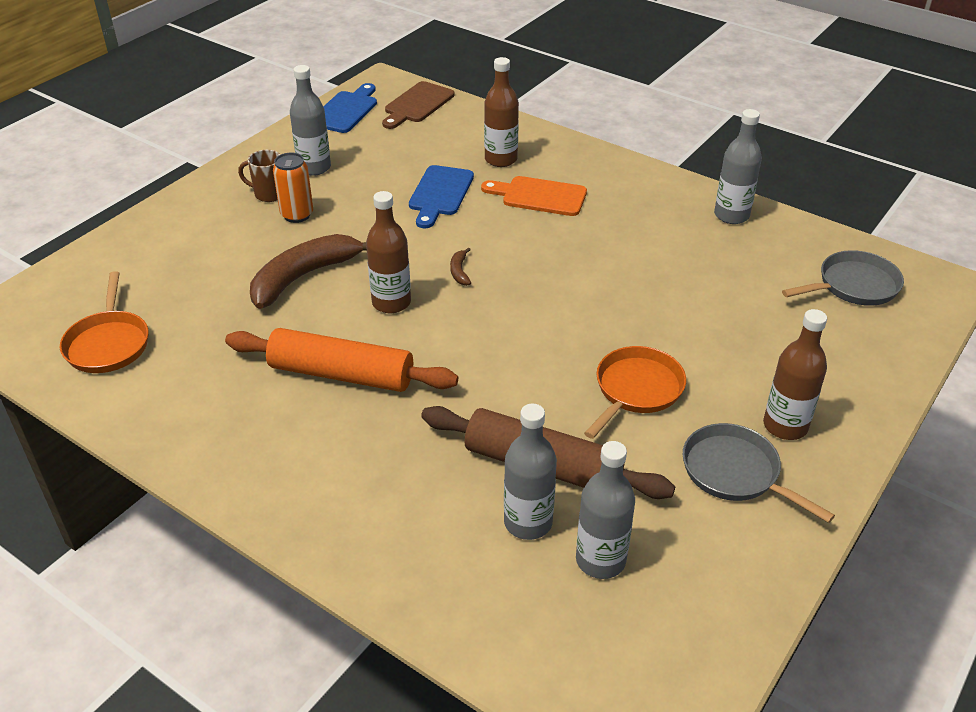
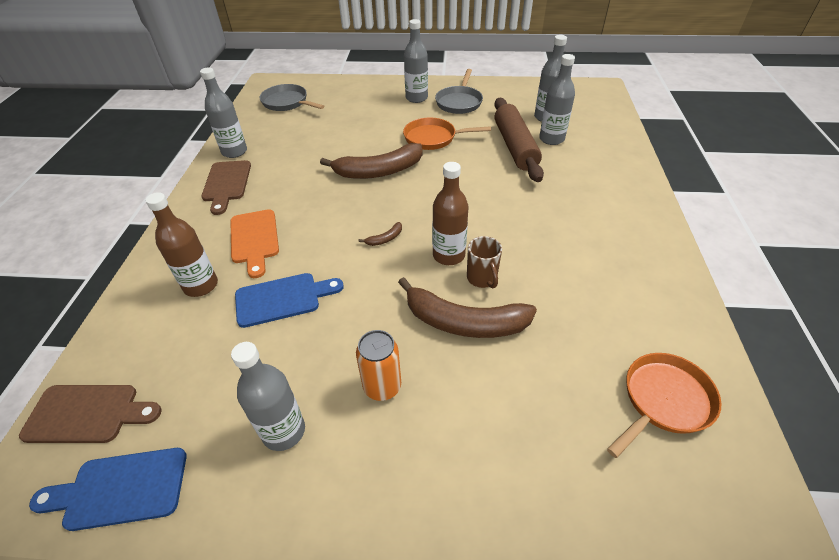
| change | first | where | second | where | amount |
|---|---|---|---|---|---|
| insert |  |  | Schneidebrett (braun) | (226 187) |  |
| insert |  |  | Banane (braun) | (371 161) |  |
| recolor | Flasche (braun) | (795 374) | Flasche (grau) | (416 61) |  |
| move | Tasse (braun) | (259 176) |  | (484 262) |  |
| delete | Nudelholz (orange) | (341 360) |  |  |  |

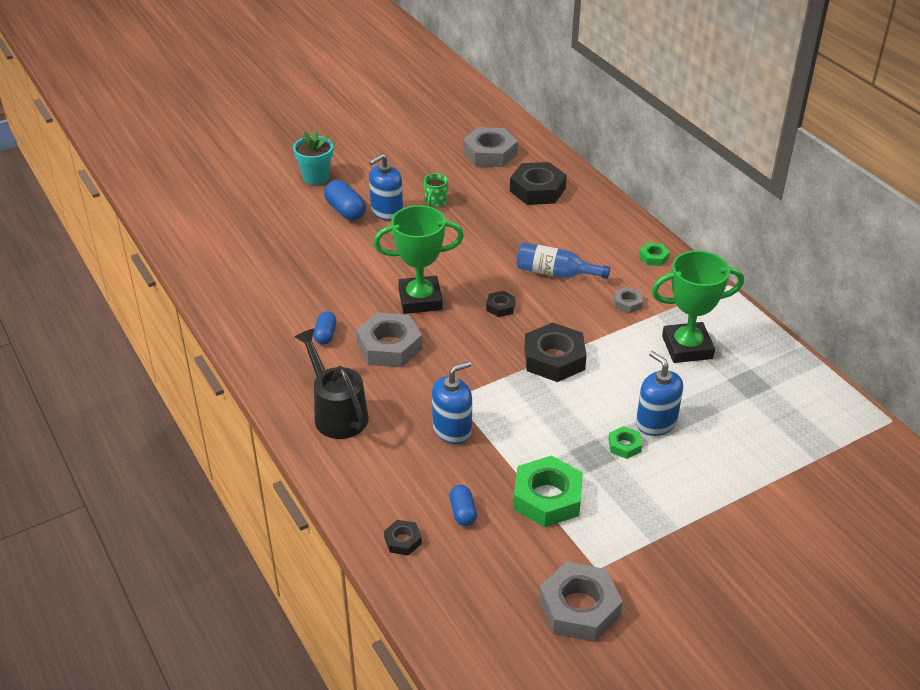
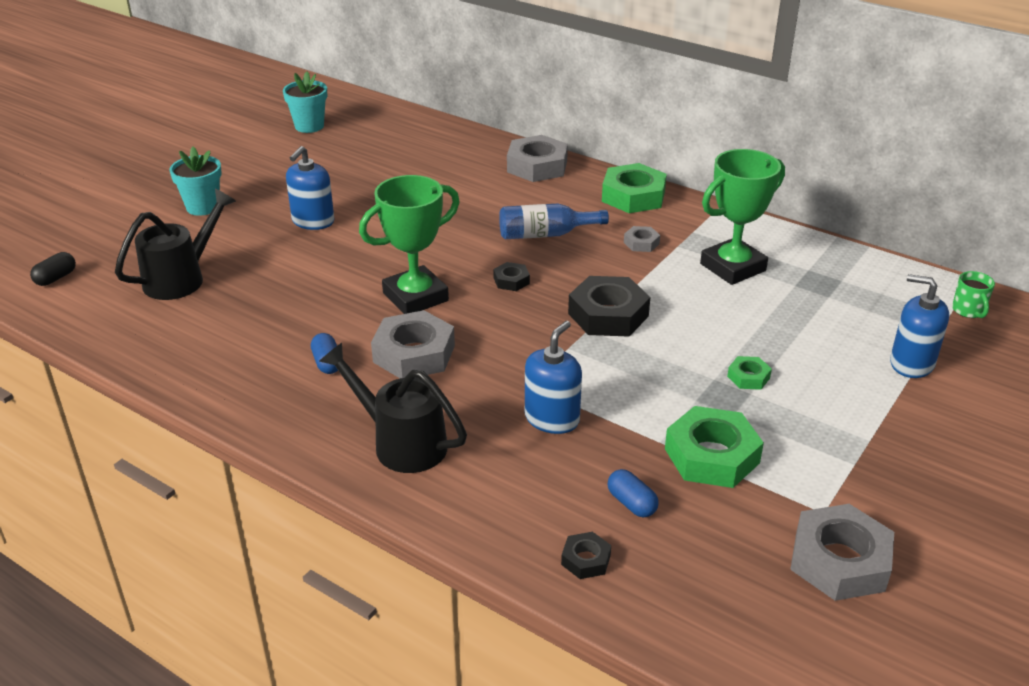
| change | first | where | second | where | amount |
|---|---|---|---|---|---|
| insert |  |  | Kapsel (schwarz) | (53 269) |  |
| insert |  |  | Gießkanne (schwarz) | (175 244) |  |
| insert |  |  | Blumentopf (türkis) | (305 102) |  |
| move | Sechskantmutter (grau) | (490 147) |  | (537 158) |  |
| resize | Sechskantmutter (grün) | (654 254) |  | (634 188) | x2.04 |
| move | Seifenspender (blau) | (659 393) |  | (919 326) |  |
| move | Tasse (grün) | (436 190) |  | (973 294) |  |
| delete | Kapsel (blau) | (345 200) |  |  |  |
| delete | Sechskantmutter (schwarz) | (538 183) |  |  |  |

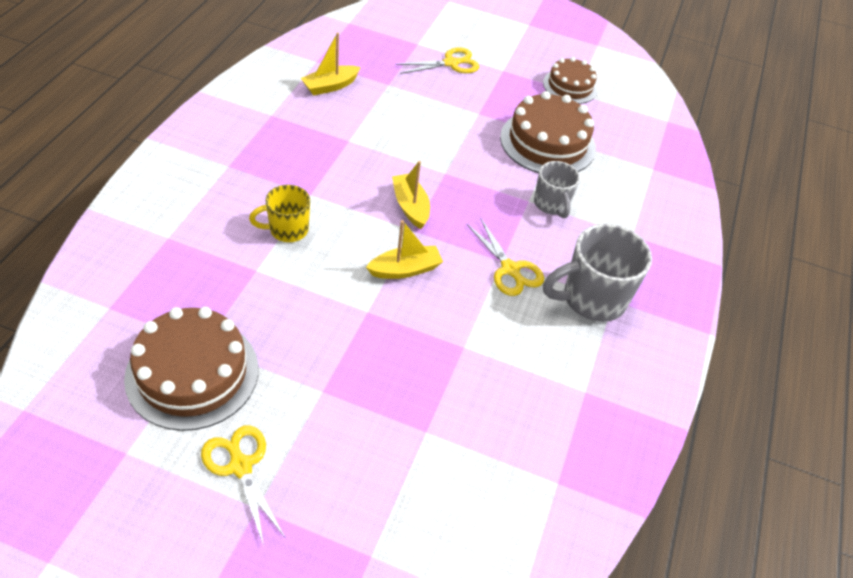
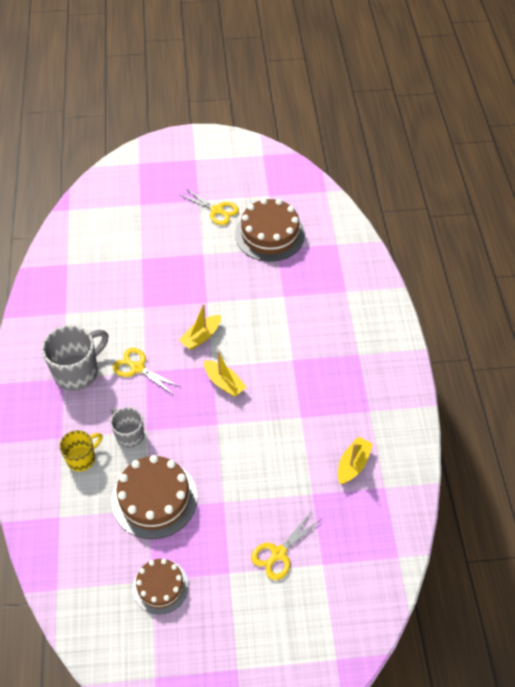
| change | first | where | second | where | amount |
|---|---|---|---|---|---|
| move | Tasse (gelb) | (279 213) |  | (81 451) |  |

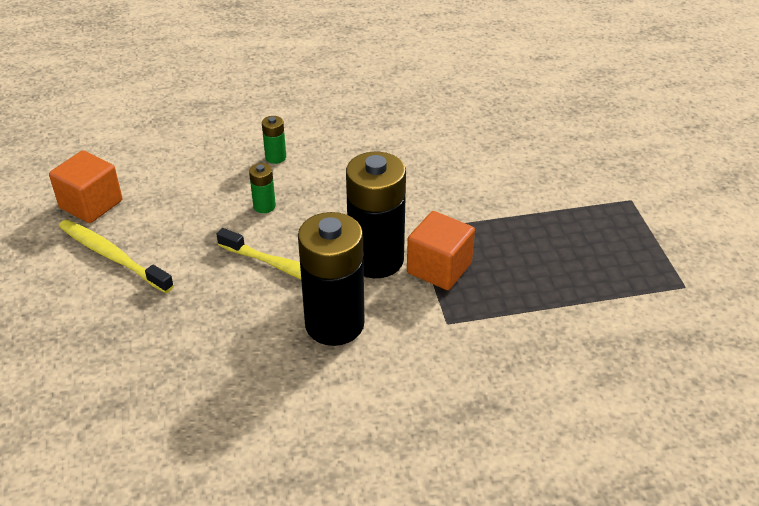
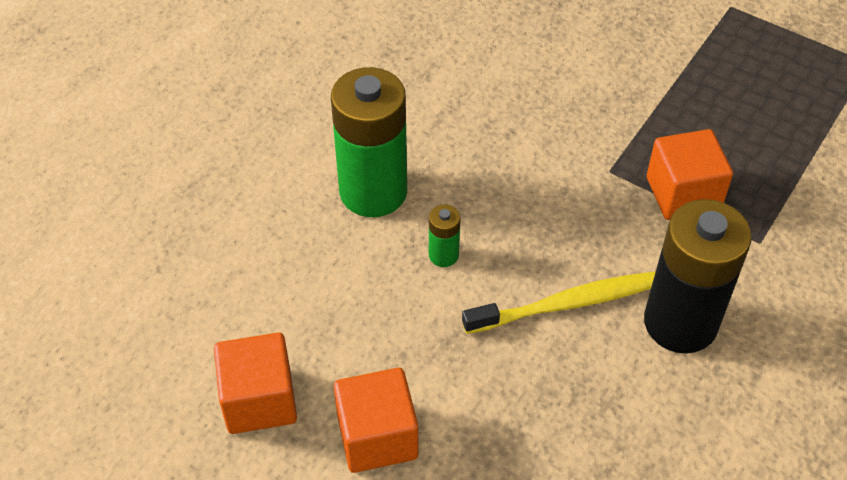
| change | first | where | second | where | amount |
|---|---|---|---|---|---|
| resize | Batterie (grün) | (274 140) |  | (369 142) | x2.33 |
| replace | Zahnbürste (gelb) | (116 256) | Kubus (orange) | (376 420) |  |
| delete | Batterie (schwarz) | (376 215) |  |  |  |

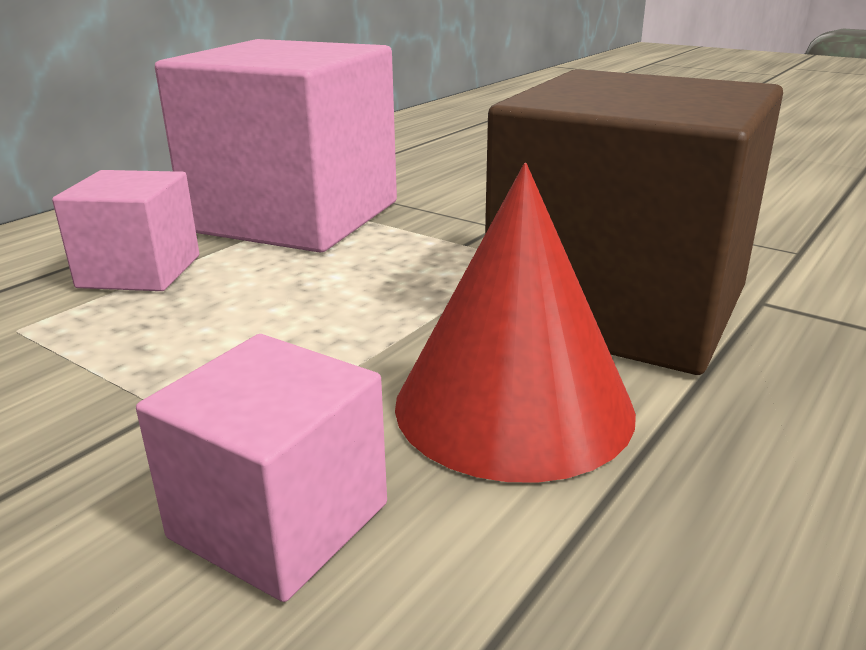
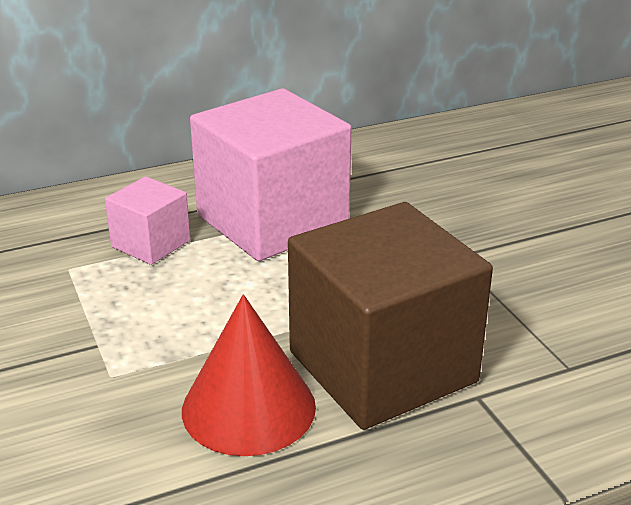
| change | first | where | second | where | amount |
|---|---|---|---|---|---|
| delete | Kubus (rosa) | (261 468) |  |  |  |

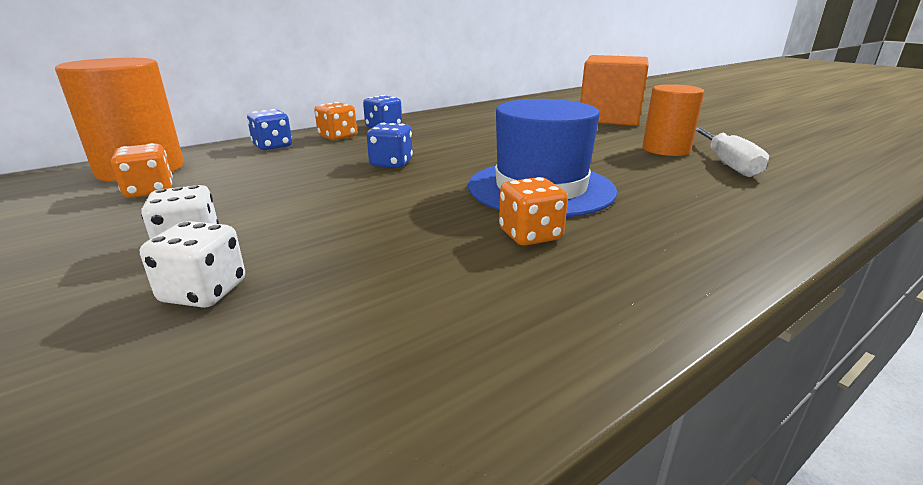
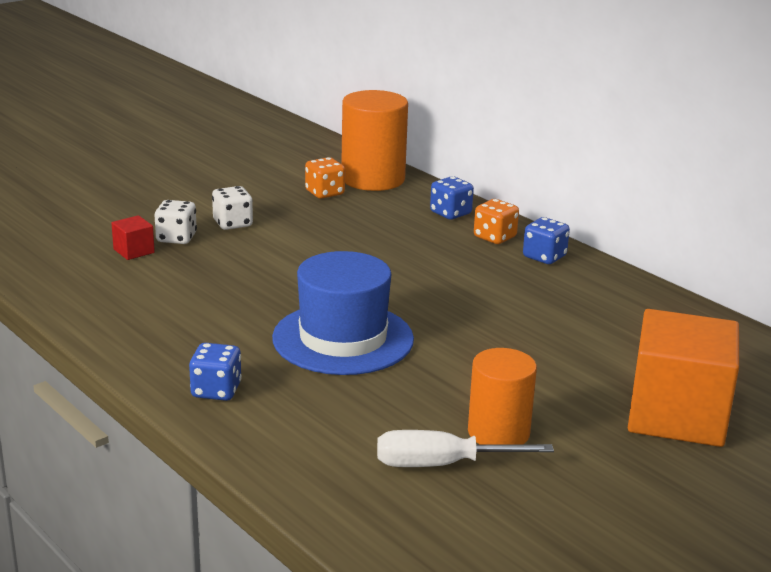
| change | first | where | second | where | amount |
|---|---|---|---|---|---|
| insert |  |  | Kubus (rot) | (133 237) |  |
| move | Spielwürfel (blau) | (390 145) |  | (215 372) |  |
| delete | Spielwürfel (orange) | (533 211) |  |  |  |

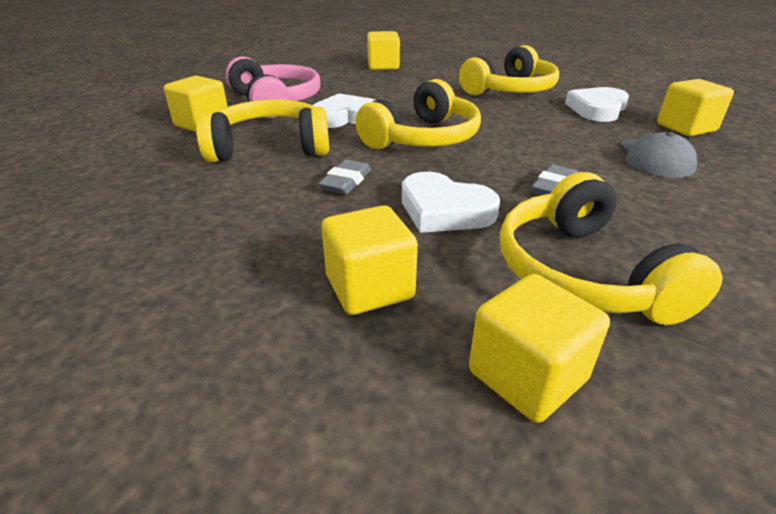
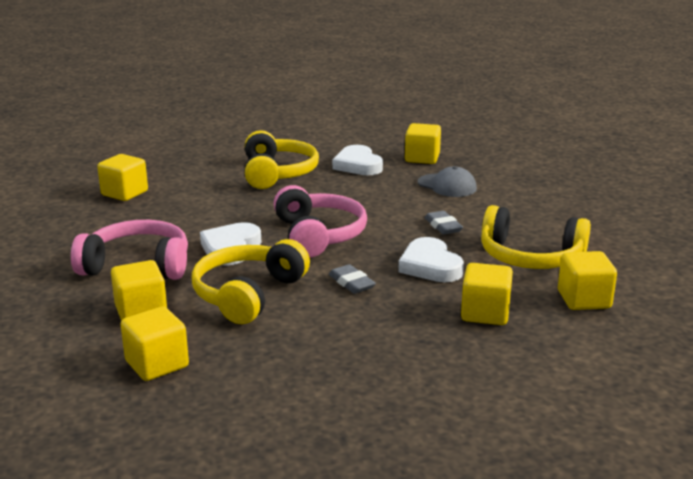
| change | first | where | second | where | amount |
|---|---|---|---|---|---|
| insert |  |  | Kubus (gelb) | (154 343) |  |
| recolor | Kopfhörer (gelb) | (418 114) | Kopfhörer (rosa) | (320 221) |  |
| rotate | Herz (weiß) | (451 202) |  | (431 259) | 90 degrees clockwise |

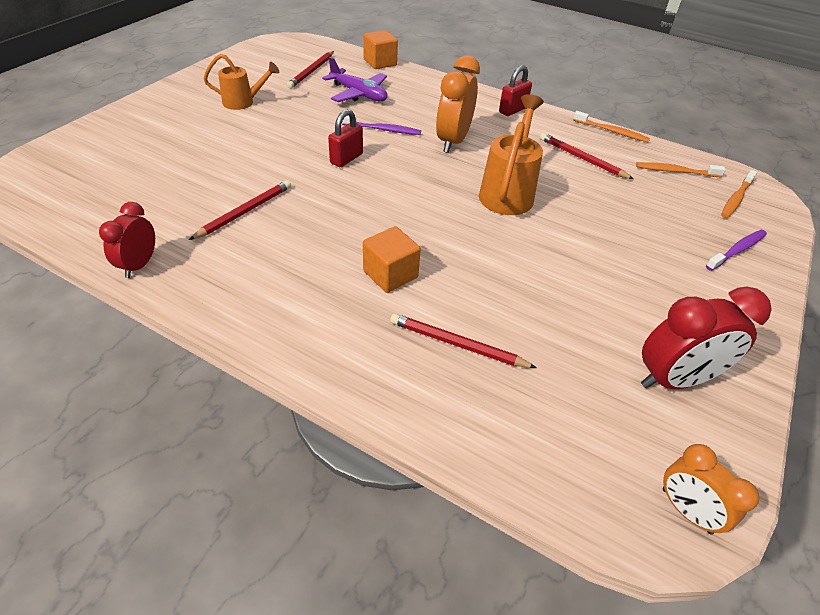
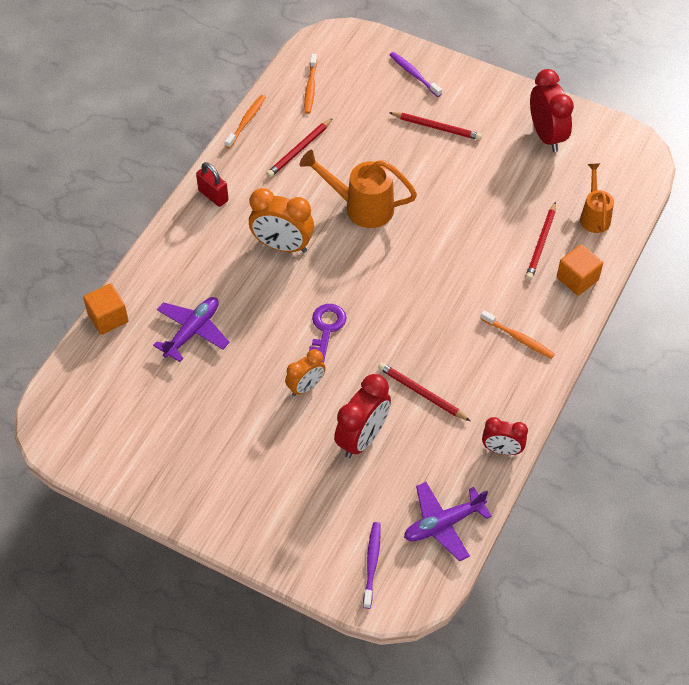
| change | first | where | second | where | amount |
|---|---|---|---|---|---|
| move | Wecker (orange) | (711 489) |  | (305 372) |  |
| replace | Vorhängeschloss (rot) | (345 138) | Schlüssel (lila) | (327 333) |  |
| insert |  |  | Wecker (rot) | (362 416) |  |
| move | Zahnbürste (lila) | (381 125) |  | (372 565) |  |
| move | Bleistift (rot) | (310 70) |  | (435 126) |  |
| insert |  |  | Flugzeug (lila) | (448 521) |  |
| move | Zahnbürste (orange) | (739 194) |  | (517 334) |  |
| move | Kubus (orange) | (392 259) |  | (580 270) |  |
| move | Gießkanne (orange) | (241 82) |  | (597 198) |  |

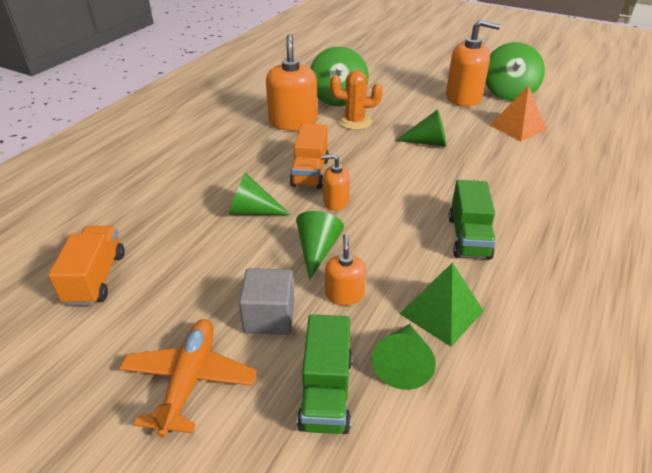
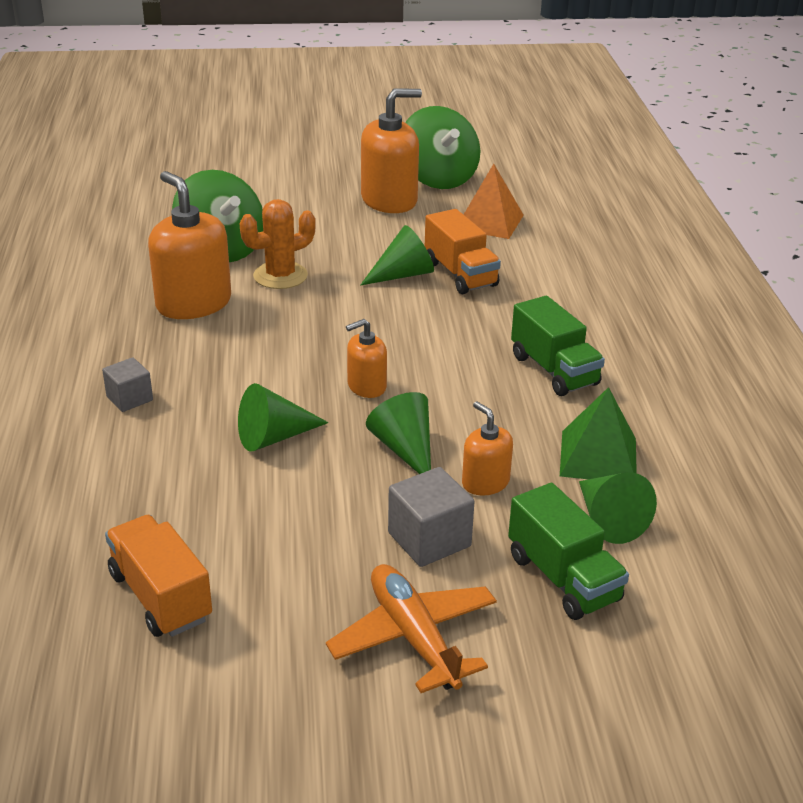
| change | first | where | second | where | amount |
|---|---|---|---|---|---|
| insert |  |  | Kubus (grau) | (127 384) |  |
| move | Lastwagen (orange) | (309 156) |  | (463 251) |  |

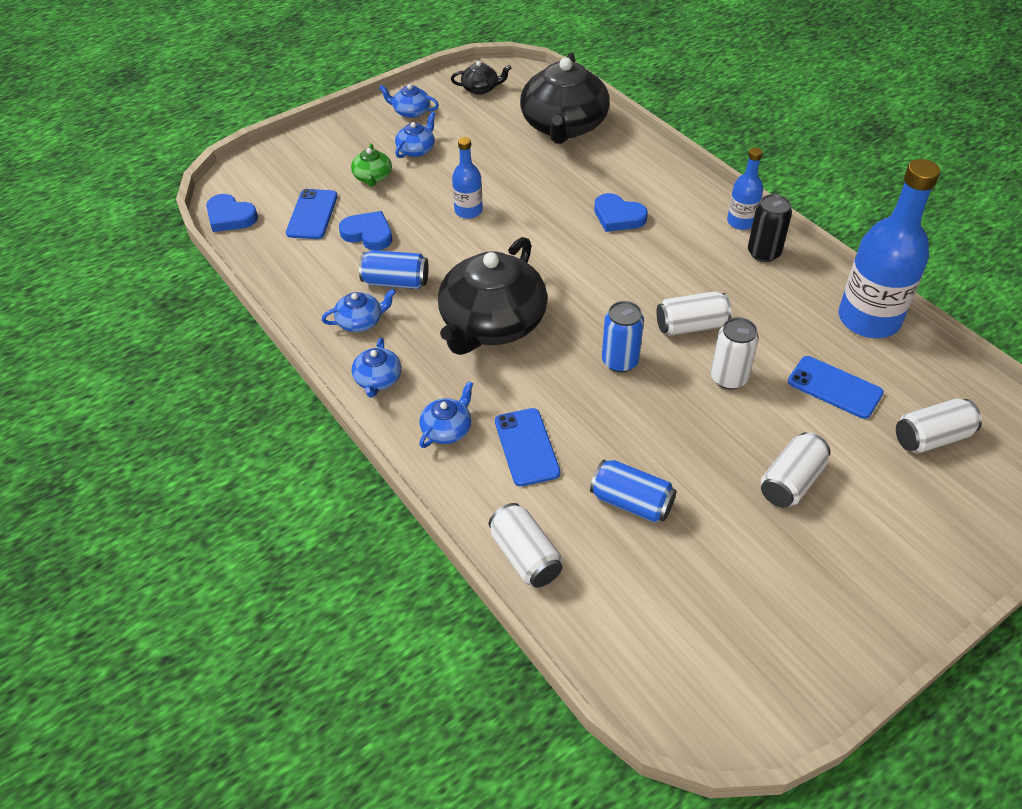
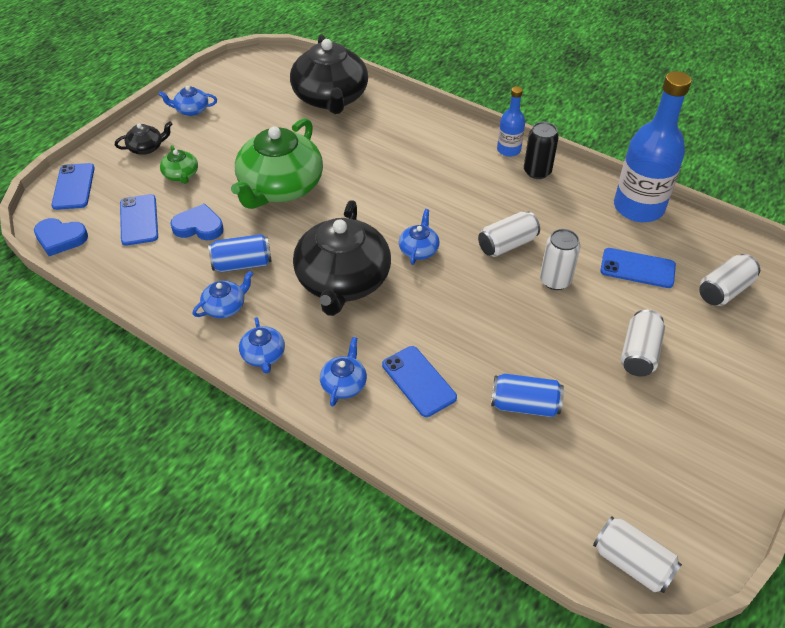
| change | first | where | second | where | amount |
|---|---|---|---|---|---|
| insert |  |  | Handy (blau) | (73 186) |  |
| move | Teekanne (schwarz) | (481 78) |  | (143 138) |  |
| replace | Flasche (blau) | (467 178) | Teekanne (grün) | (277 163) |  |
| move | Teekanne (blau) | (415 135) |  | (419 237) |  |
| move | Dose (weiß) | (525 545) |  | (637 554) |  |
| delete | Herz (blau) | (621 212) |  |  |  |
| delete | Dose (blau) | (623 336) |  |  |  |

